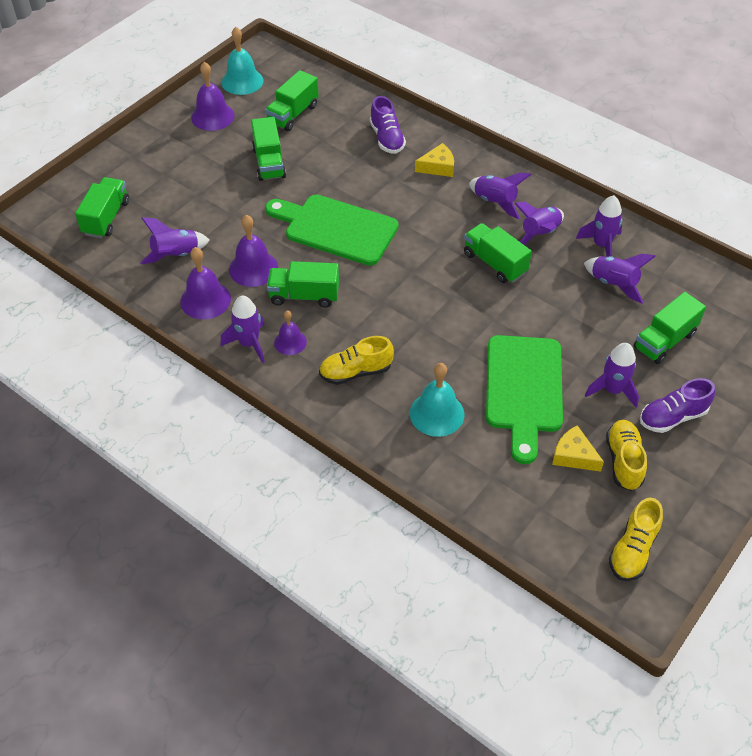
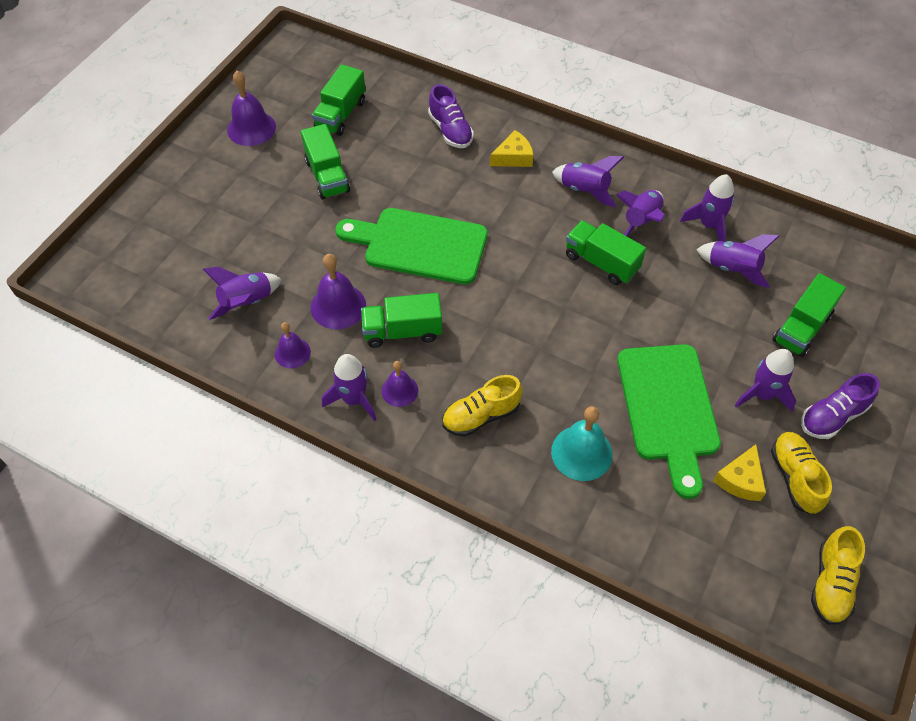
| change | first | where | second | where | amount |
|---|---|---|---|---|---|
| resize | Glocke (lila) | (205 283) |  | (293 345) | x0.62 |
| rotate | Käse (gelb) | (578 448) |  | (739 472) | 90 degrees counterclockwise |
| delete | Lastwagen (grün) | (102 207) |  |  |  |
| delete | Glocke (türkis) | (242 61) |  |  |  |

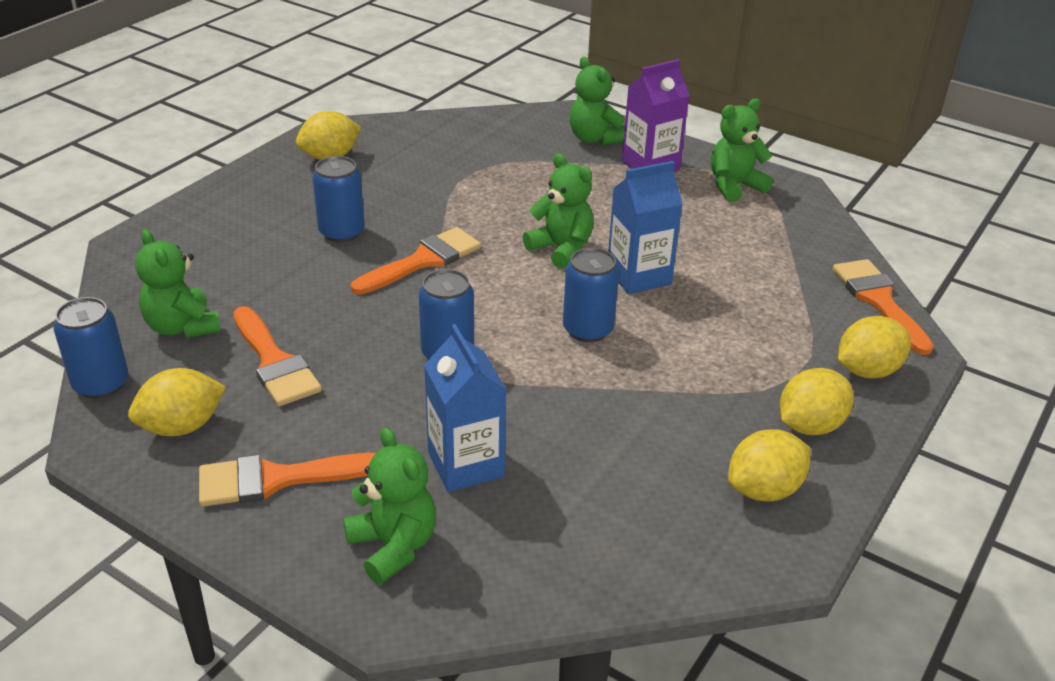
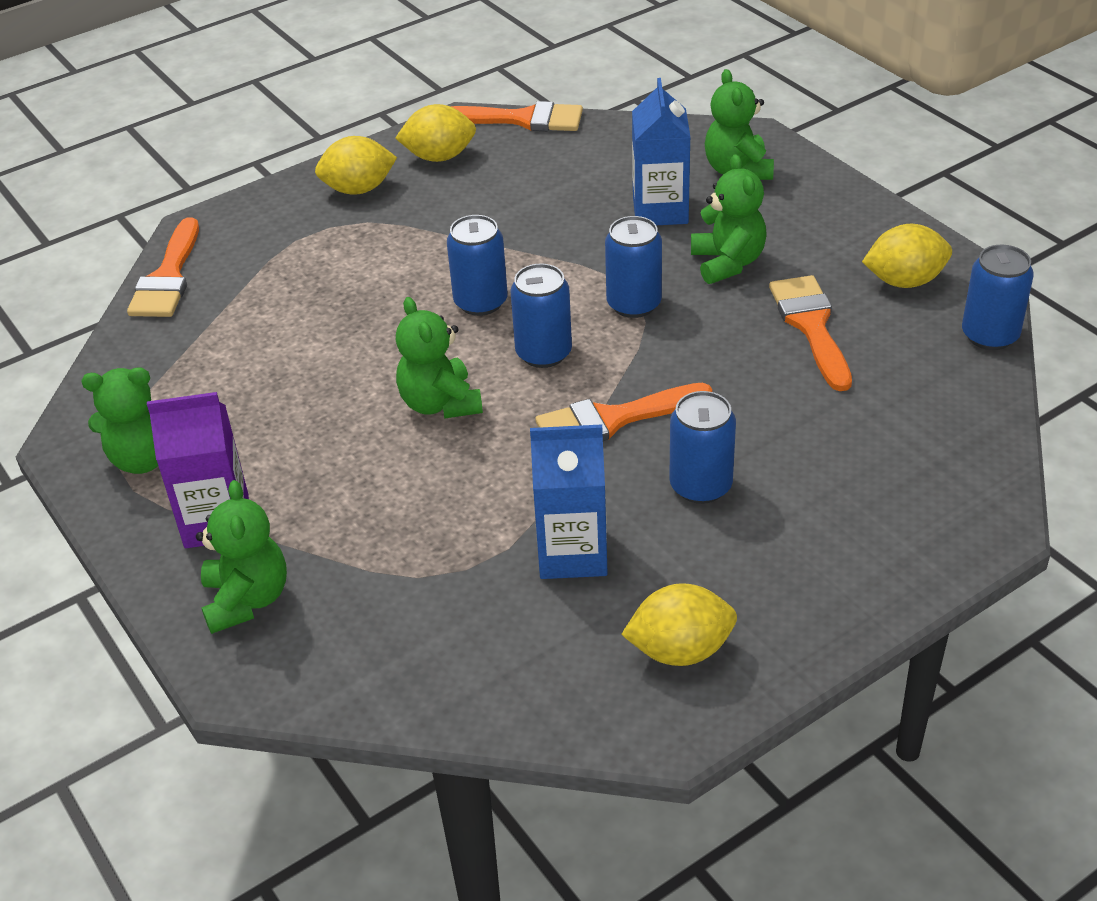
| change | first | where | second | where | amount |
|---|---|---|---|---|---|
| move | Pinsel (orange) | (287 480) |  | (516 116) |  |
| insert |  |  | Dose (blau) | (541 315) |  |
| move | Getränkekarton (blau) | (645 227) |  | (569 501) |  |
| move | Teddybär (grün) | (178 283) |  | (729 219) |  |
| delete | Zitrone (gelb) | (874 347) |  |  |  |

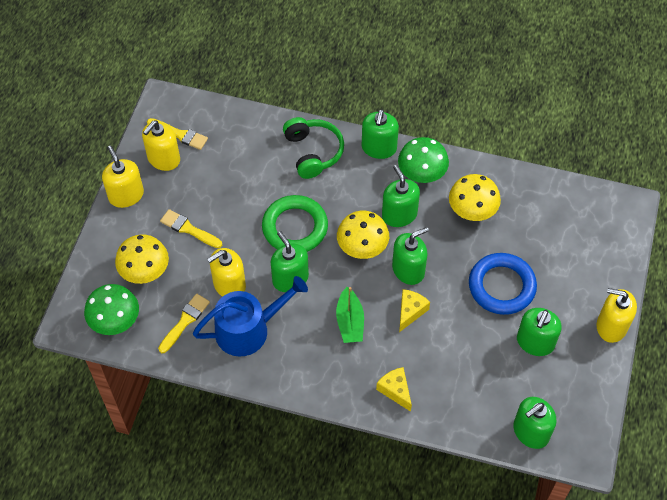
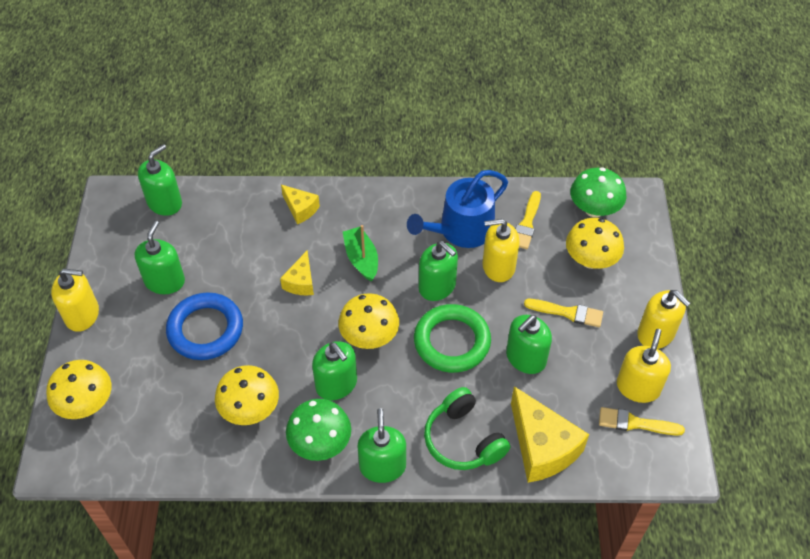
| change | first | where | second | where | amount |
|---|---|---|---|---|---|
| insert |  |  | Pilz (gelb) | (78 389) |  |
| rotate | Seifenspender (gelb) | (226 272) |  | (501 250) | 135 degrees counterclockwise |
| move | Seifenspender (grün) | (410 256) |  | (529 344) |  |
| insert |  |  | Käse (gelb) | (550 434) |  |

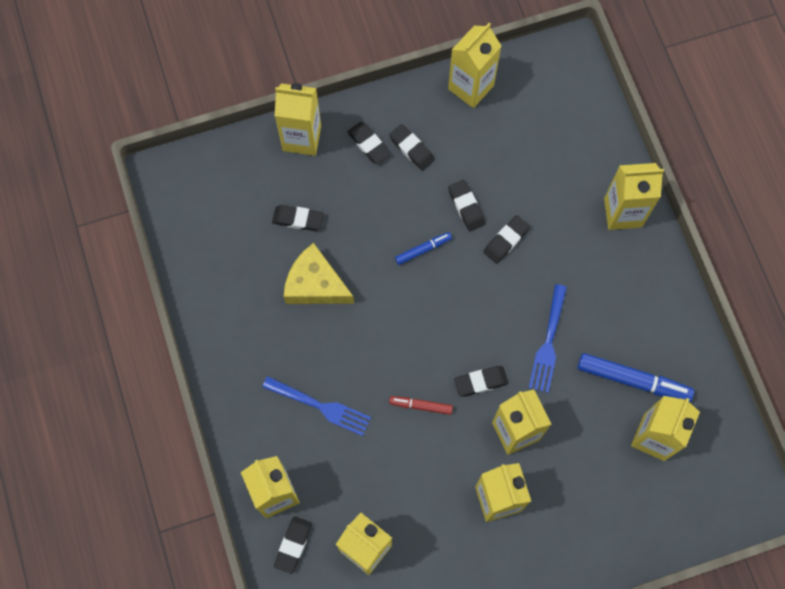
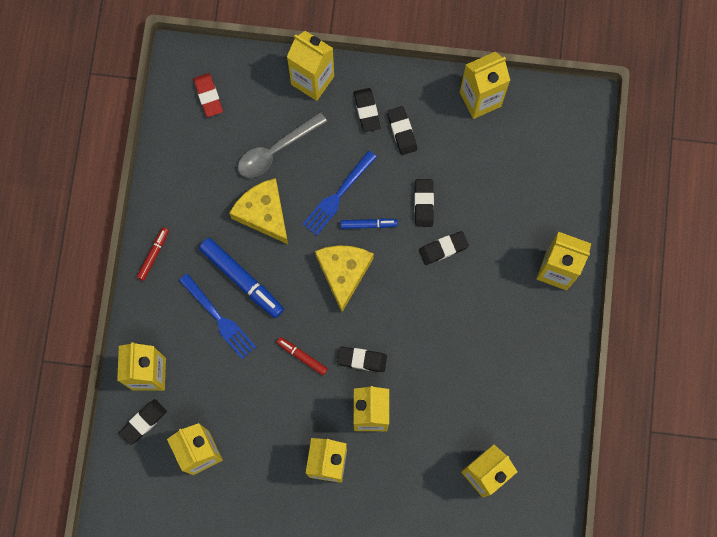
| change | first | where | second | where | amount |
|---|---|---|---|---|---|
| insert |  |  | Filzstift (rot) | (153 254) |  |
| insert |  |  | Radiergummi (rot) | (208 95) |  |
| move | Filzstift (blau) | (635 377) |  | (241 278) |  |
| replace | Radiergummi (schwarz) | (298 218) | Löffel (grau) | (282 145) |  |
| move | Gabel (blau) | (548 338) |  | (339 193) |  |
| insert |  |  | Käse (gelb) | (344 278) |  |

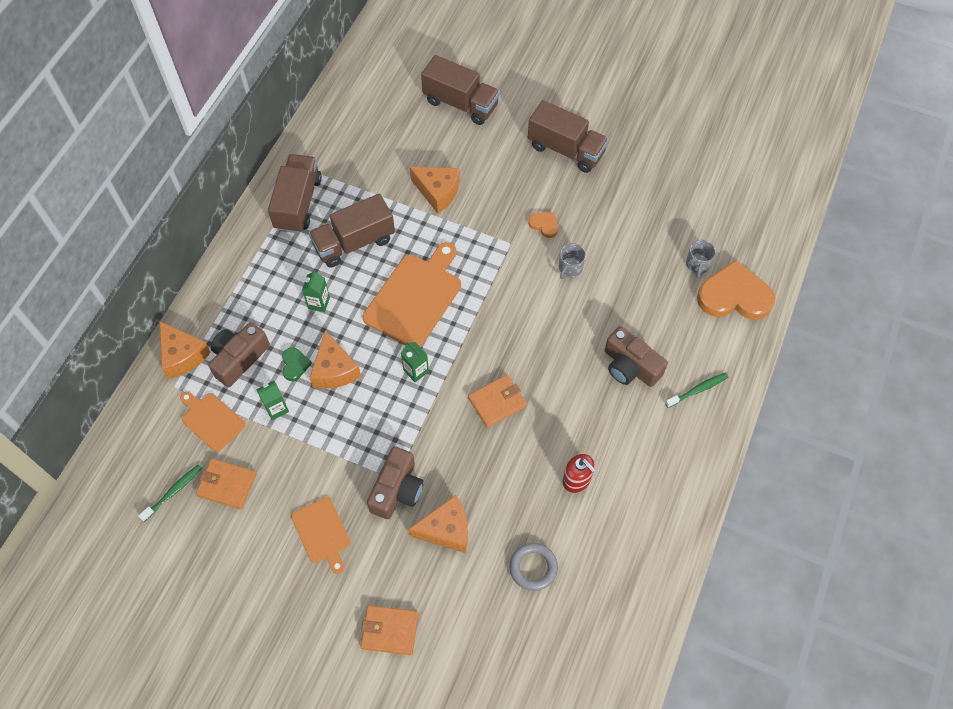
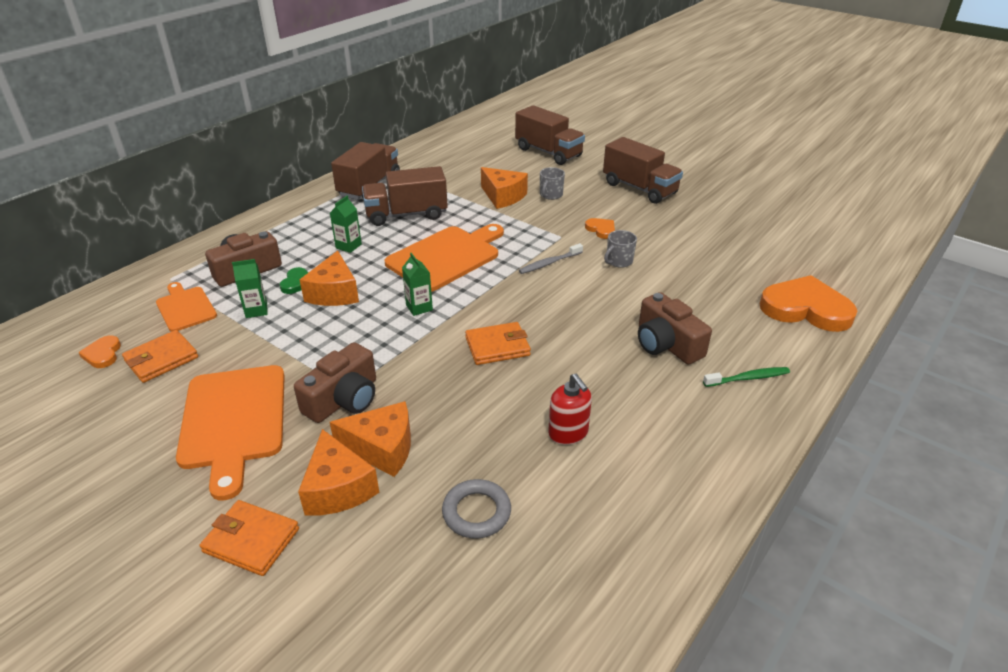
| change | first | where | second | where | amount |
|---|---|---|---|---|---|
| replace | Zahnbürste (grün) | (170 493) | Herz (orange) | (99 351) |  |
| rotate | Geldbörse (orange) | (226 484) |  | (160 356) | 75 degrees counterclockwise |
| resize | Schneidebrett (orange) | (321 535) |  | (230 432) | x1.75 |
| move | Käse (orange) | (185 350) |  | (338 472) |  |
| insert |  |  | Zahnbürste (grau) | (551 258) |  |
| move | Tasse (grau) | (701 259) |  | (552 183) |  |

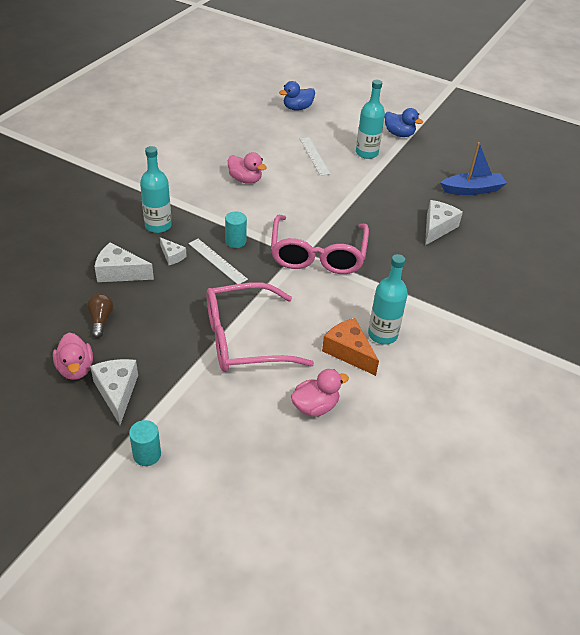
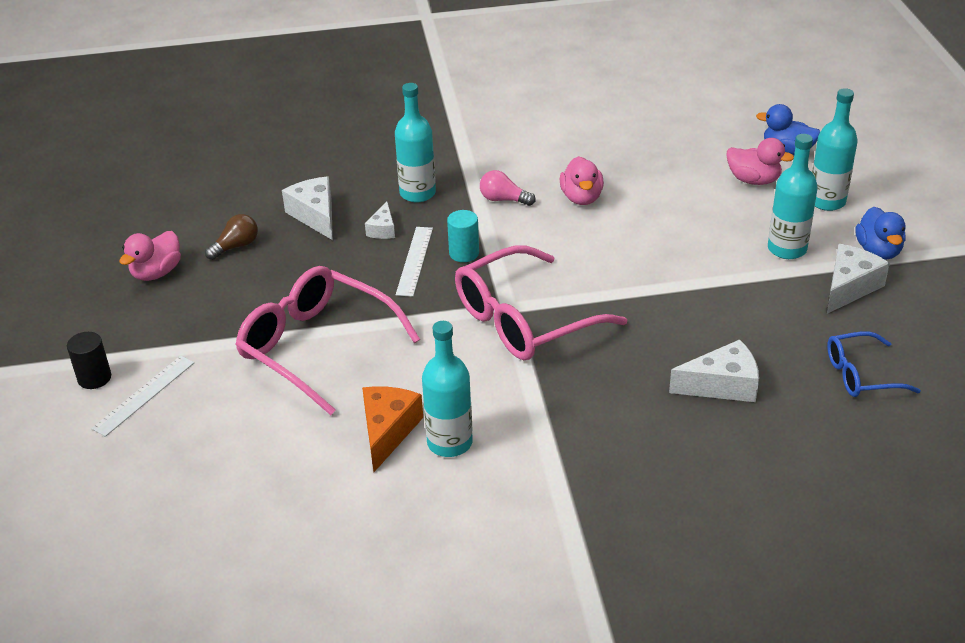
| change | first | where | second | where | amount |
|---|---|---|---|---|---|
| recolor | Vollzylinder (türkis) | (145 443) | Vollzylinder (schwarz) | (89 360) |  |
| move | Lineal (weiß) | (315 156) |  | (142 396) |  |
| insert |  |  | Glühbirne (rosa) | (508 188) |  |
| move | Ente (rosa) | (320 393) |  | (760 161) |  |
| insert |  |  | Flasche (türkis) | (835 149) |  |
| move | Käse (weiß) | (114 392) |  | (858 279) |  |
| replace | Boot (blau) | (474 168) | Brille (blau) | (874 364) |  |

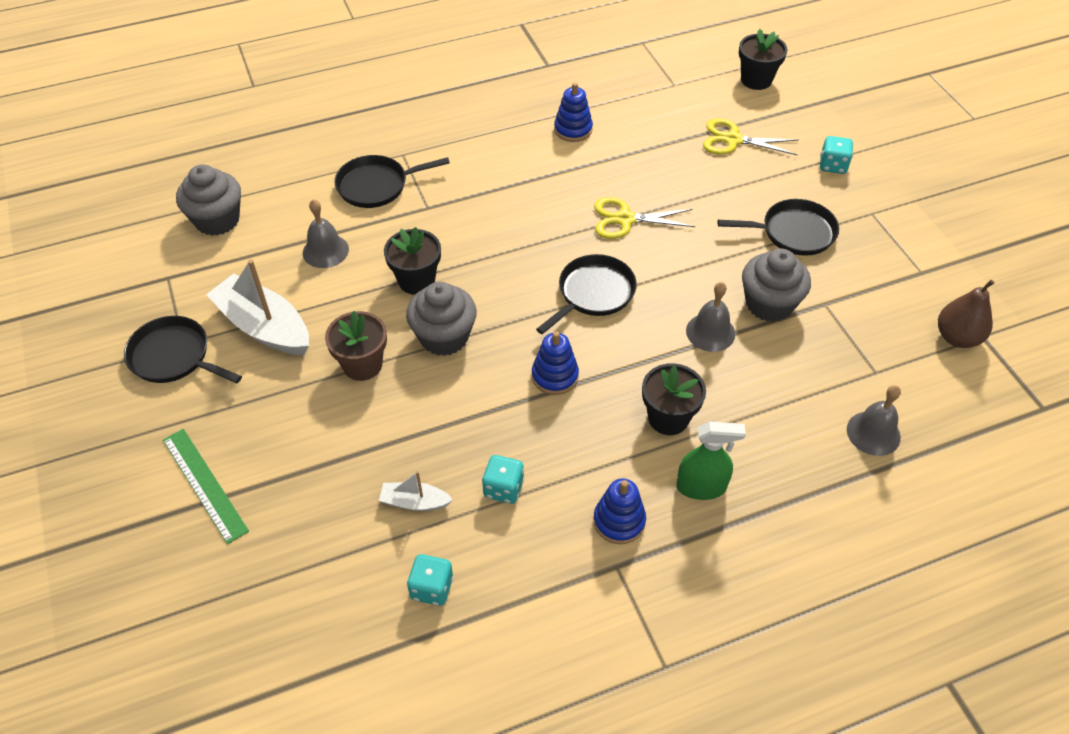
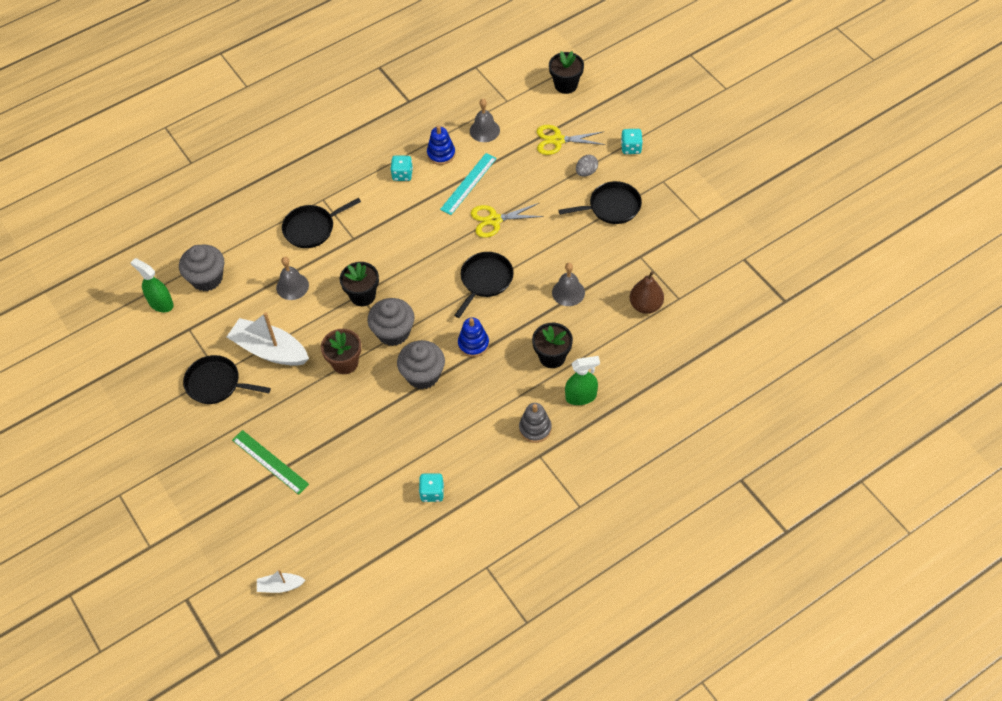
| change | first | where | second | where | amount |
|---|---|---|---|---|---|
| insert |  |  | Sprühflasche (grün) | (152 285) |  |
| move | Boot (weiß) | (416 491) |  | (281 581) |  |
| move | Spielwürfel (türkis) | (503 479) |  | (401 168) |  |
| move | Muffin (grau) | (776 285) |  | (421 364) |  |
| insert |  |  | Lineal (türkis) | (468 184) |  |
| move | Glocke (grau) | (874 420) |  | (485 120) |  |
| recolor | Stapelspielzeug (blau) | (619 511) | Stapelspielzeug (grau) | (535 423) |  |
| insert |  |  | Ei (grau) | (587 166) |  |
| move | Birne (braun) | (966 314) |  | (647 292) |  |

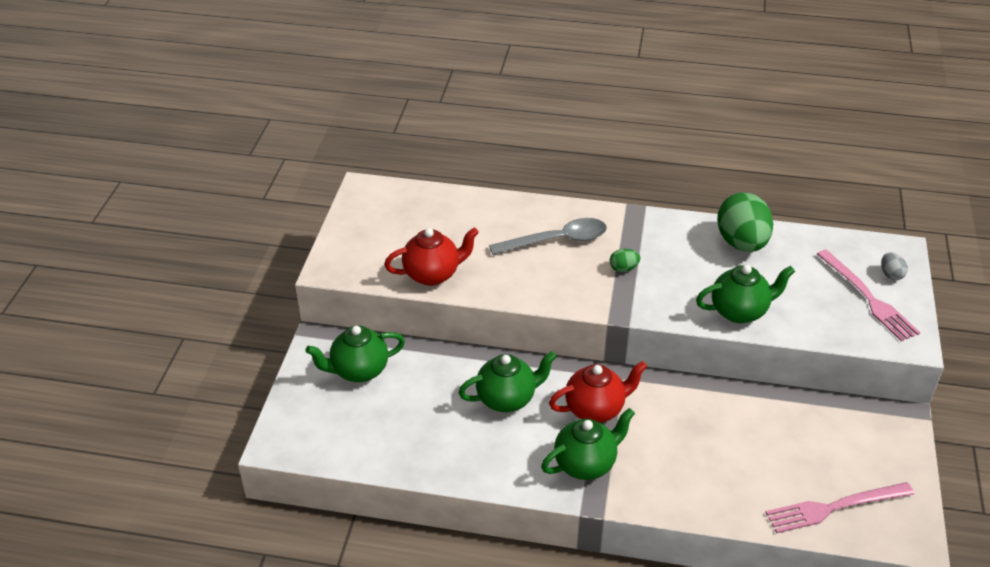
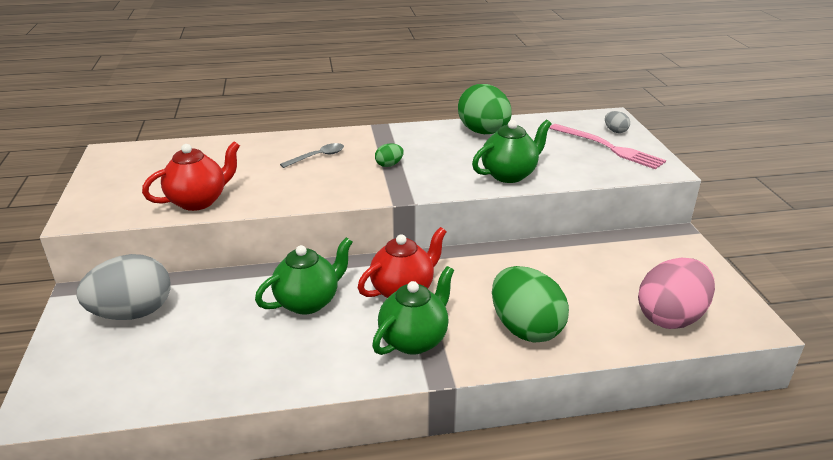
| change | first | where | second | where | amount |
|---|---|---|---|---|---|
| replace | Teekanne (grün) | (355 353) | Ei (grau) | (124 287) |  |
| resize | Löffel (grau) | (548 236) |  | (312 155) | x0.59 |
| insert |  |  | Ei (grün) | (530 304) |  |
| replace | Gabel (rosa) | (839 507) | Ei (rosa) | (676 293) |  |

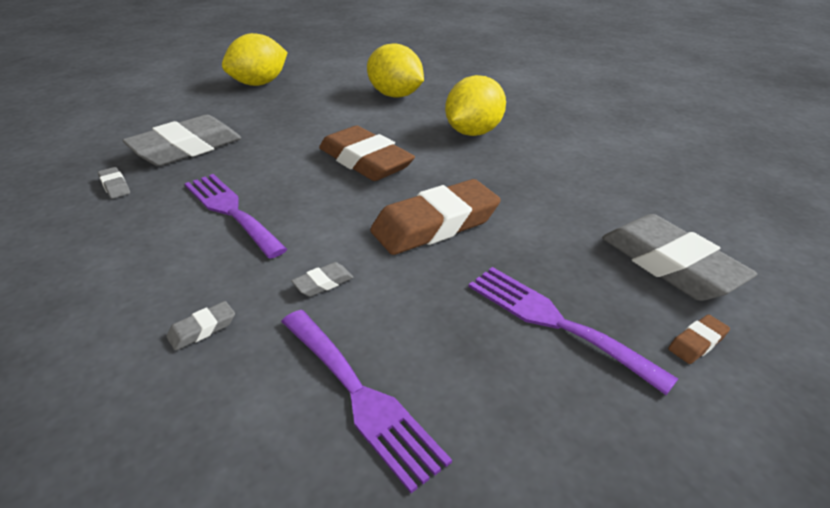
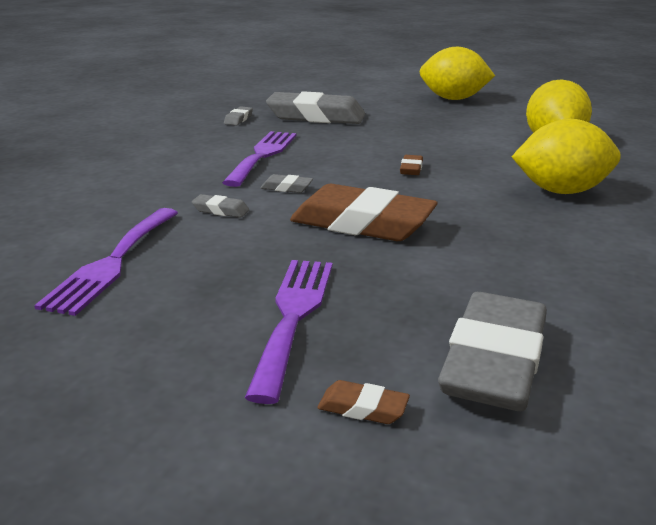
| change | first | where | second | where | amount |
|---|---|---|---|---|---|
| move | Radiergummi (grau) | (200 326) |  | (286 183) |  |
| resize | Radiergummi (braun) | (367 153) |  | (411 165) | x0.41 |

